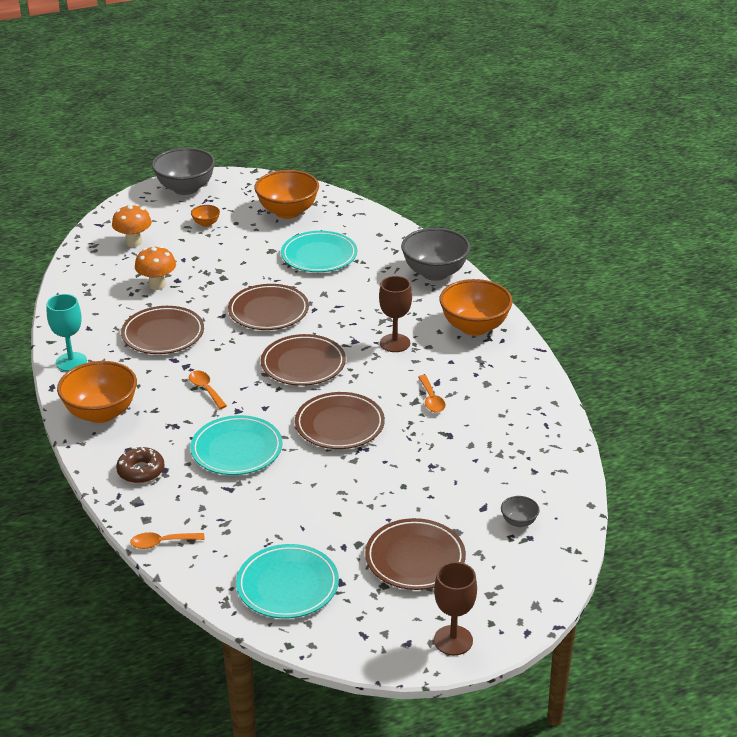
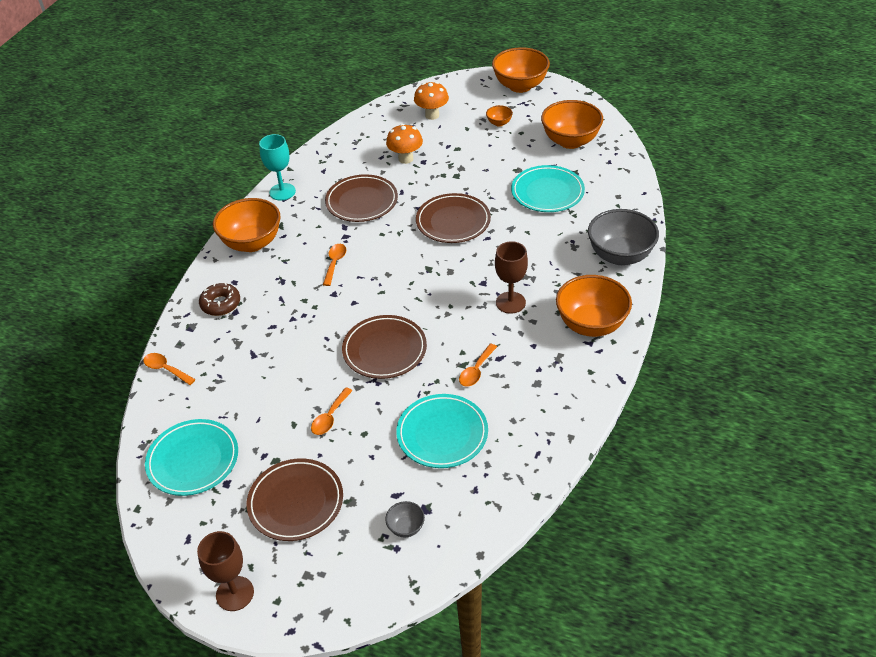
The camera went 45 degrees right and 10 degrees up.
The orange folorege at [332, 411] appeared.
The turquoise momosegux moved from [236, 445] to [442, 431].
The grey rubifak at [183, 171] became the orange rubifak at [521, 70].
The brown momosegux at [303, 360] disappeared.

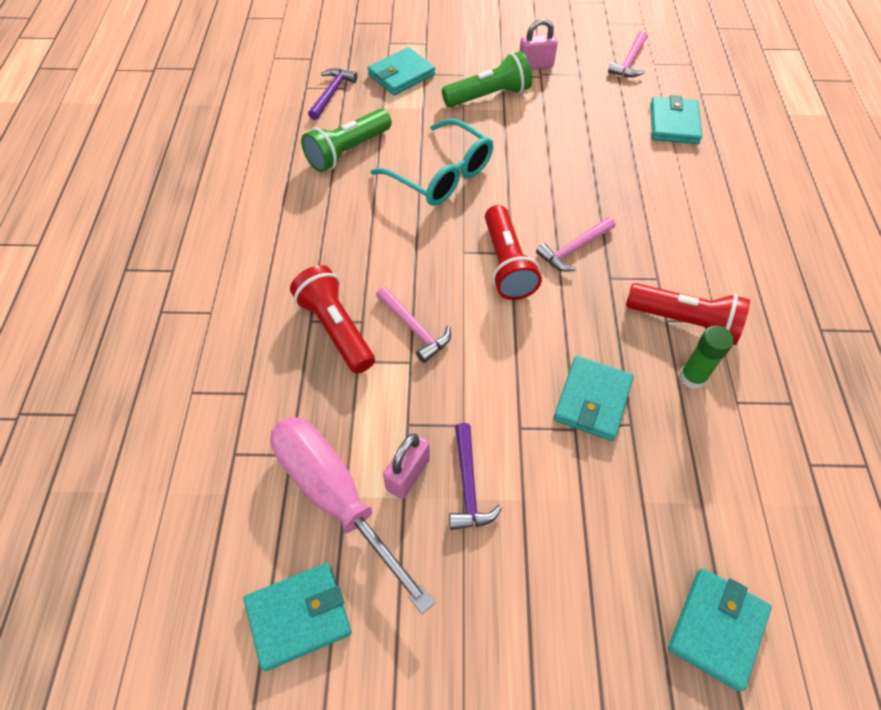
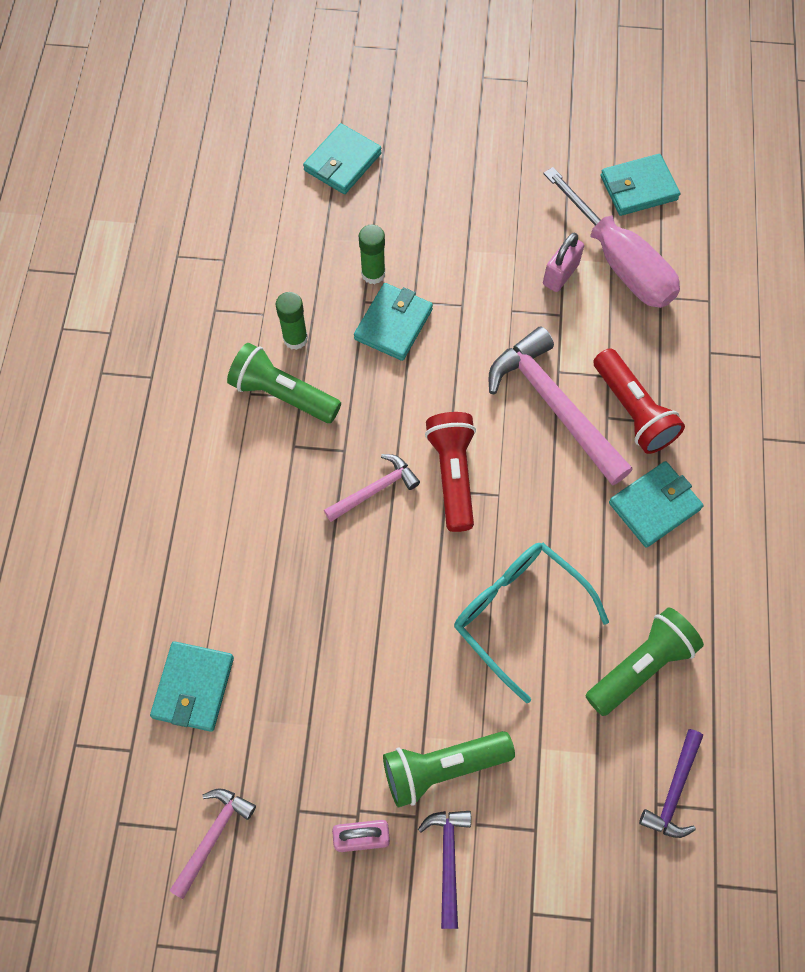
The camera went 175 degrees left and 10 degrees up.
The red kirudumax at [688, 314] became the green kirudumax at [284, 383].
The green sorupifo at [372, 254] appeared.
The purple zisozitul moved from [475, 476] to [444, 870].
The pink zisozitul at [413, 324] changed to 1.88 times the size.
The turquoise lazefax moved from [401, 71] to [656, 504].

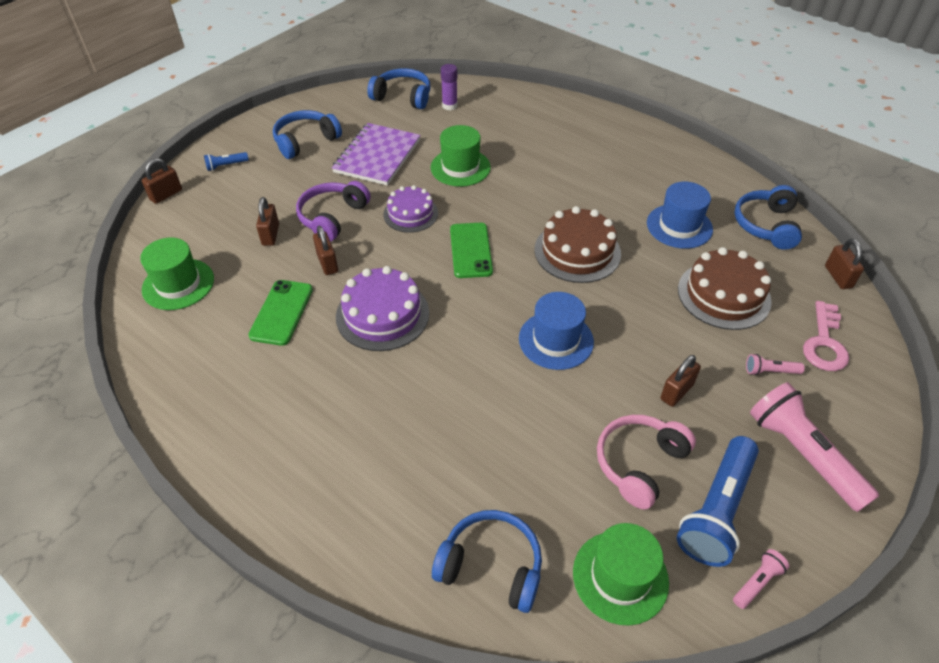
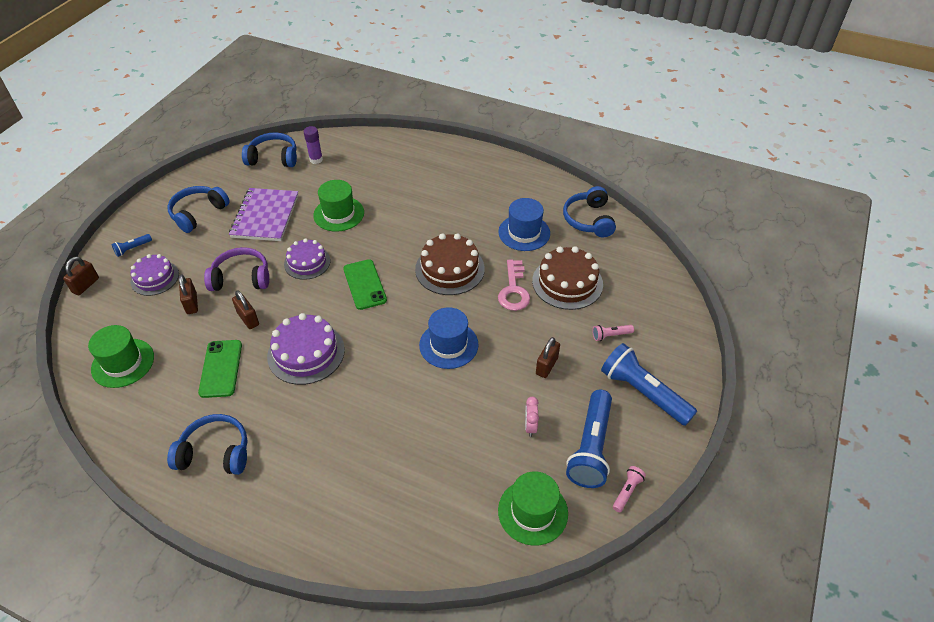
The camera went 15 degrees left and 0 degrees up.
The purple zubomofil at [154, 275] appeared.
The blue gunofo moved from [487, 561] to [207, 444].
The purple gunofo at [333, 211] turned 75 degrees clockwise.
The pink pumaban moved from [826, 336] to [514, 285].
The pink gunofo at [646, 462] was replaced by the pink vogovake at [532, 416].
The pink kirudumax at [814, 447] became the blue kirudumax at [649, 384].
The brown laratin at [844, 264] disappeared.

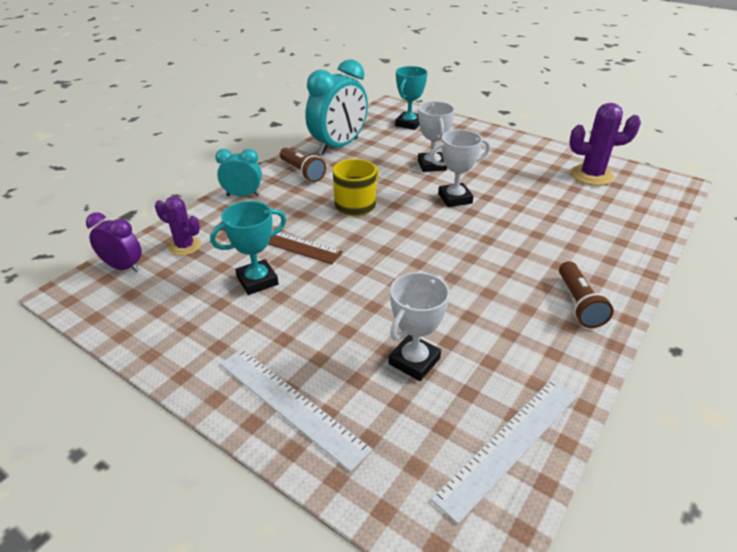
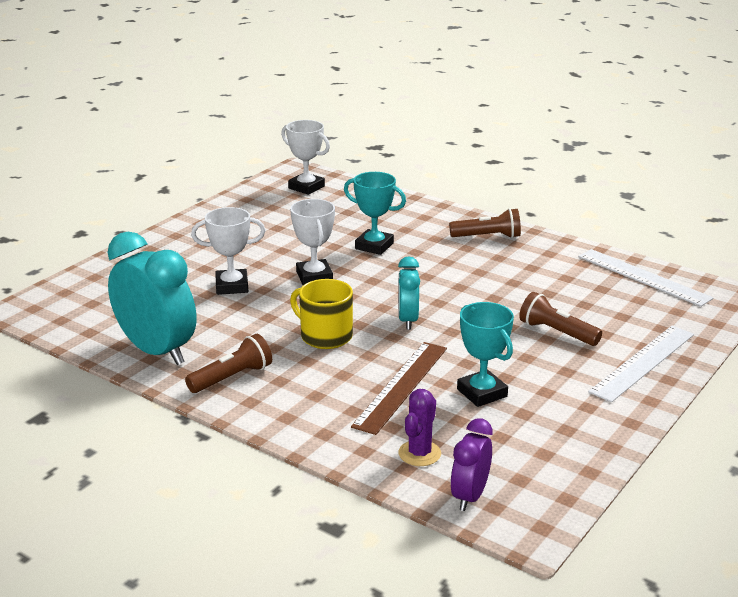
The camera went 90 degrees left and 10 degrees down.
The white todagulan moved from [419, 326] to [305, 157].
The turquoise todagulan moved from [411, 98] to [375, 213].
The turquoise vogovake moved from [238, 172] to [409, 293].
The brown kirudumax at [560, 319] appeared.
The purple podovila at [605, 144] disappeared.

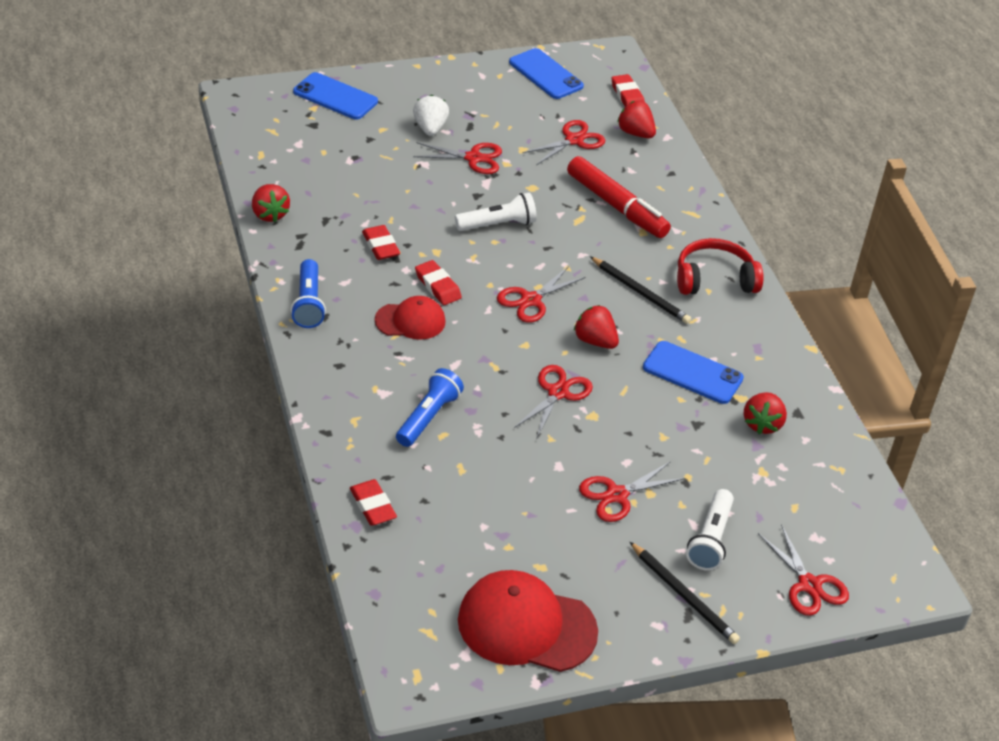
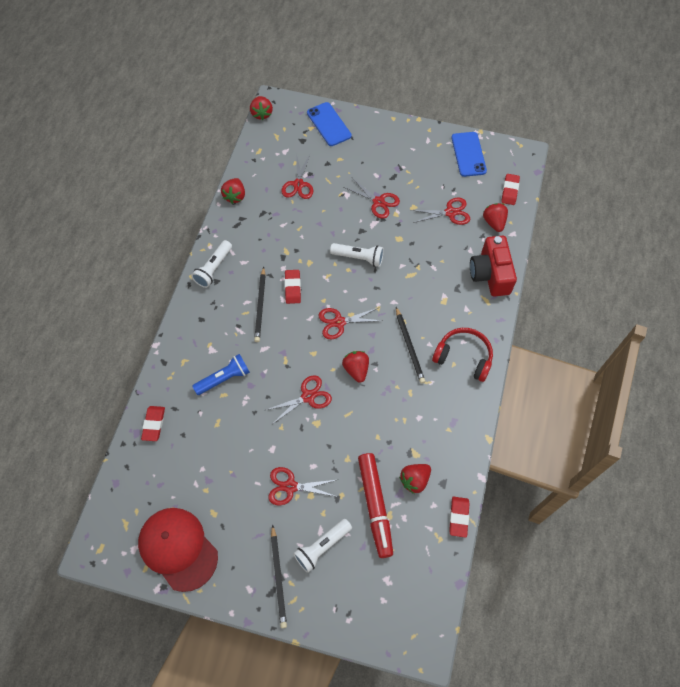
The camera went 35 degrees right and 20 degrees up.
The blue kirudumax at [308, 293] became the white kirudumax at [211, 264].
The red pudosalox at [261, 108] appeared.
The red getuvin at [410, 318] was replaced by the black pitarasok at [260, 304].
The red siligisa moved from [803, 570] to [297, 176].
The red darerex moved from [619, 197] to [375, 505].
The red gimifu moved from [381, 242] to [459, 517].
The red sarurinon at [493, 266] appeared.
The white pudosalox at [431, 115] disappeared.
The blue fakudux at [693, 372] disappeared.

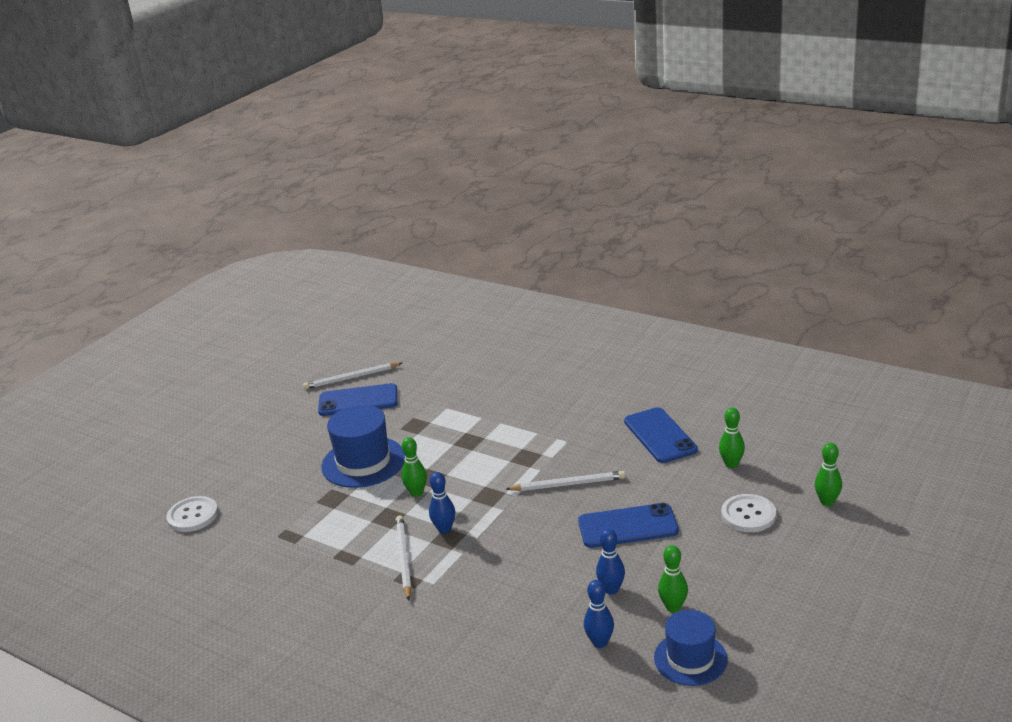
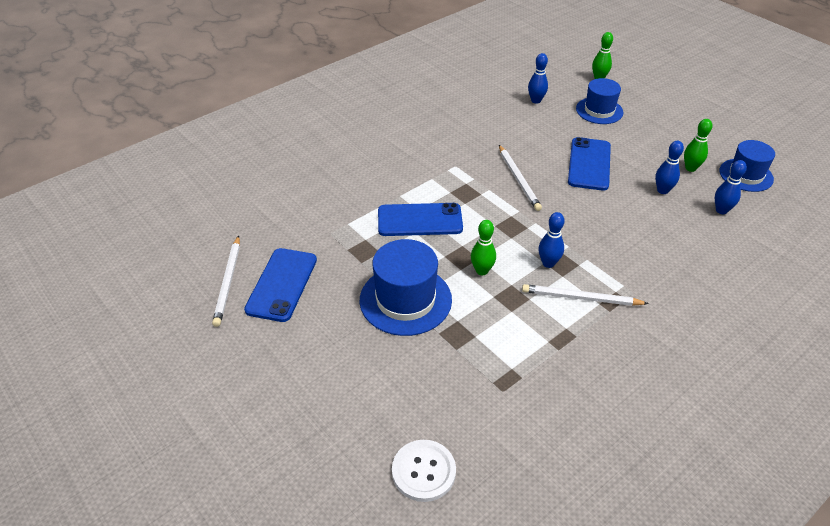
The camera went 75 degrees left and 15 degrees up.
The blue fakudux moved from [661, 435] to [420, 219].
The white pitarasok at [565, 481] turned 150 degrees clockwise.
The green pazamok at [732, 438] became the blue pazamok at [538, 78].
The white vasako at [749, 513] was replaced by the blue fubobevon at [599, 101].

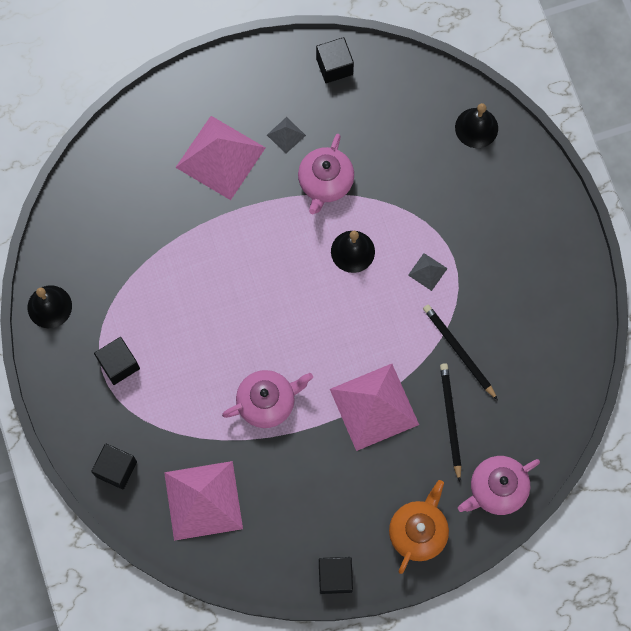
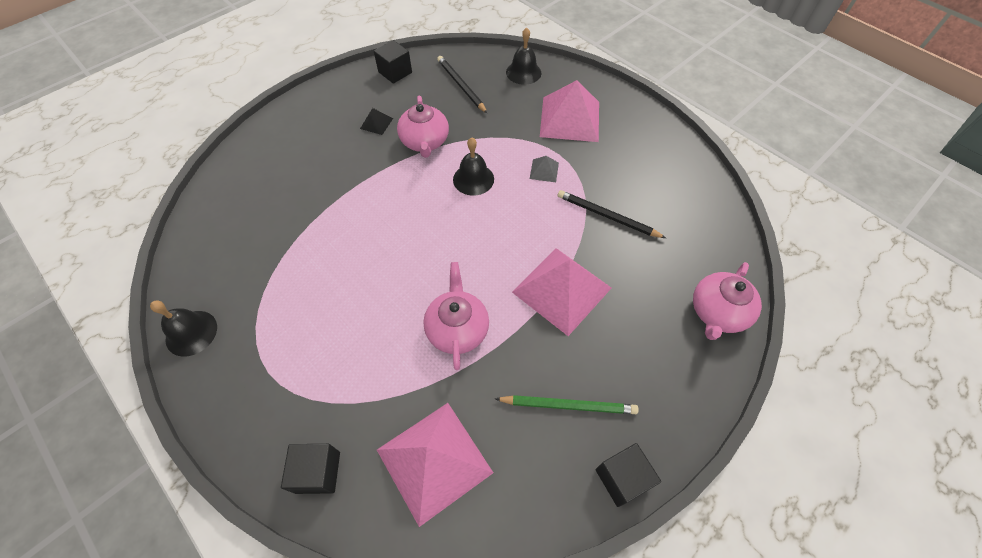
The camera went 25 degrees left and 15 degrees down.
The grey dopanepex at [286, 135] became the black dopanepex at [376, 121].
The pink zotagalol at [267, 399] turned 45 degrees counterclockwise.
The black pitarasok moved from [450, 422] to [462, 85].
The green pitarasok at [567, 404] appeared.
The pink dopanepex moved from [220, 158] to [569, 111].
The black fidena at [117, 361] disappeared.
The orange zotagalol at [419, 527] disappeared.

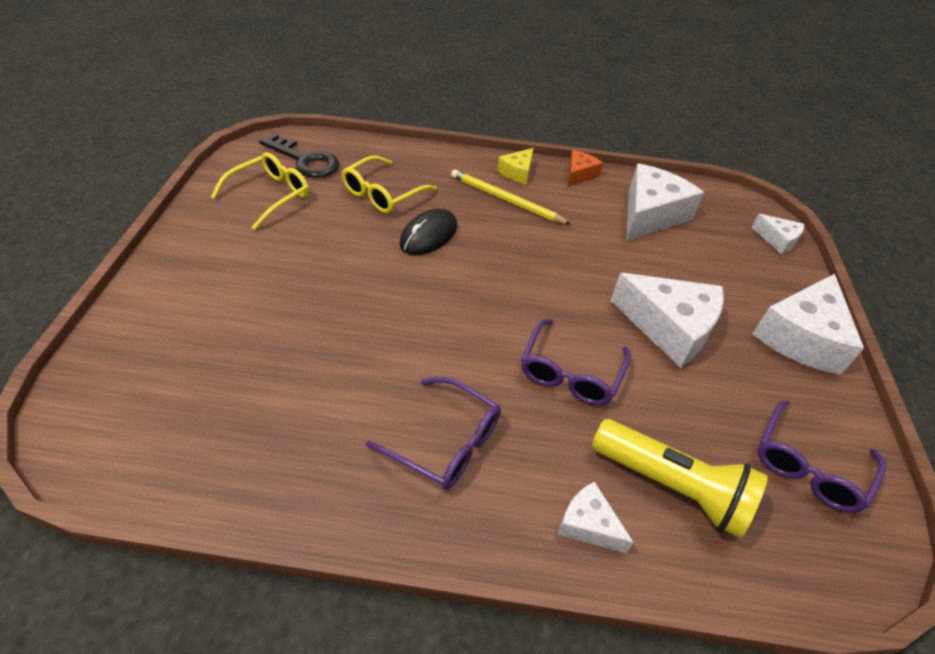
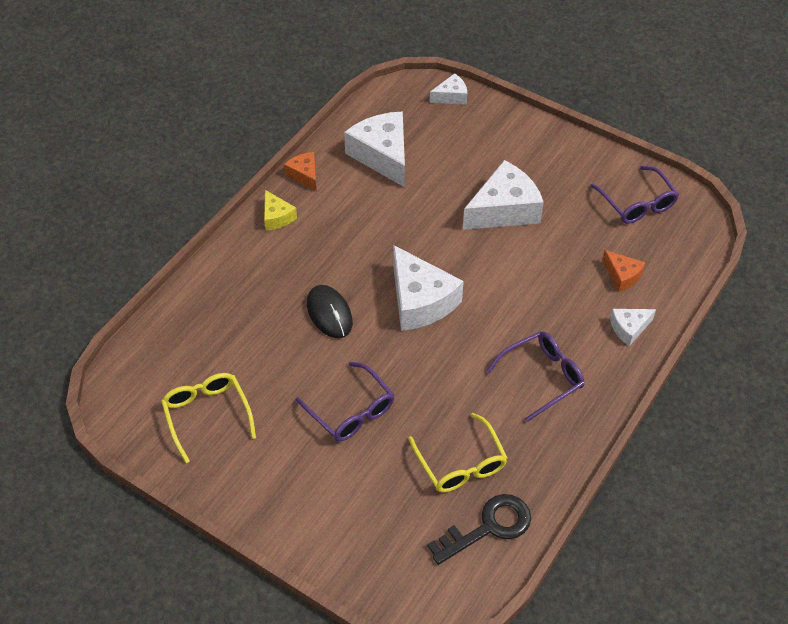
The camera went 60 degrees left and 5 degrees up.
The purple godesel moved from [576, 362] to [344, 402].
The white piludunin moved from [808, 324] to [428, 288].
The yellow godesel moved from [389, 184] to [457, 453].
The black pumaban moved from [299, 155] to [479, 529].
The yellow kirudumax at [680, 479] was replaced by the orange piludunin at [623, 271].
The yellow pitarasok at [511, 196] disappeared.

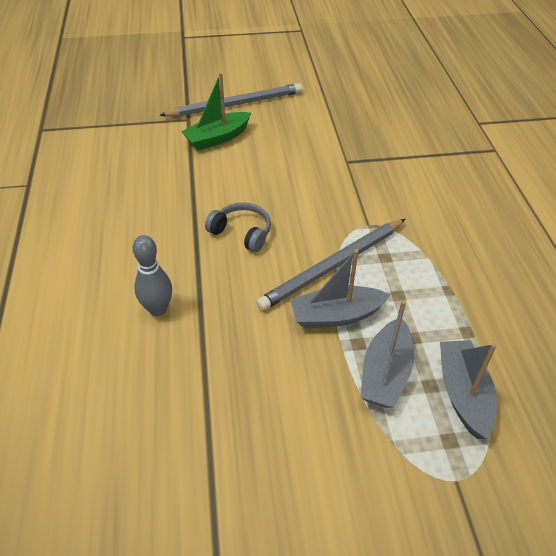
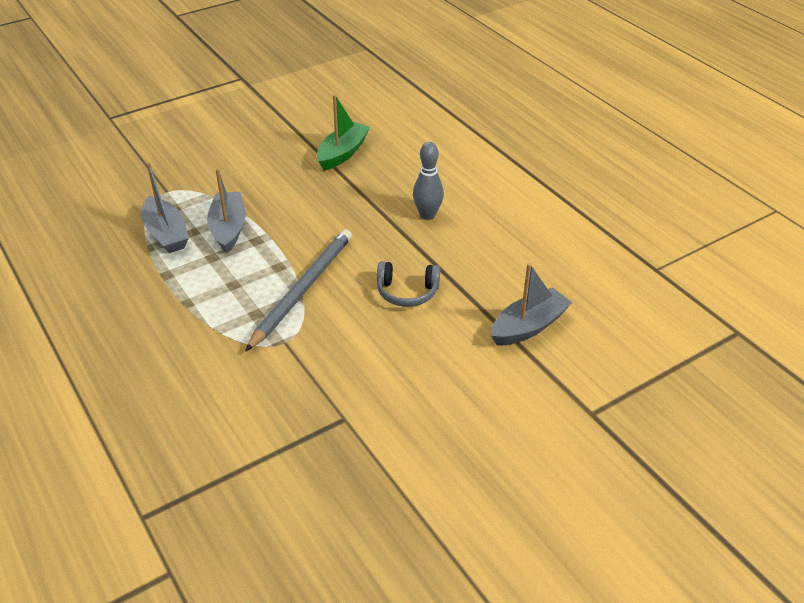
The camera went 155 degrees right and 5 degrees down.
The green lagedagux moved from [216, 112] to [343, 132].
The grey lagedagux moved from [340, 288] to [531, 304].
The grey pitarasok at [230, 100] disappeared.

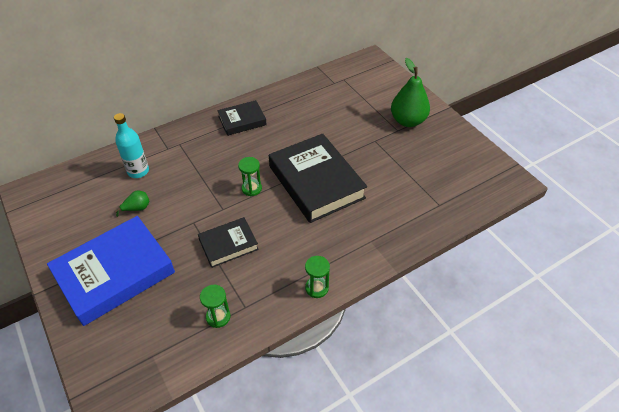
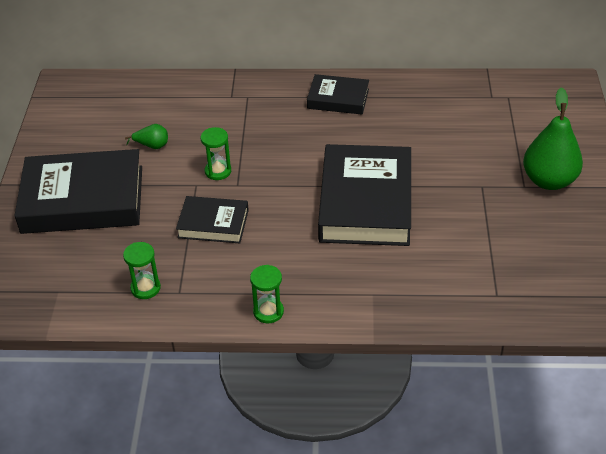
The camera went 35 degrees right and 5 degrees down.
The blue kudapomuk at [111, 271] became the black kudapomuk at [78, 191].
The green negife moved from [250, 176] to [216, 153].
The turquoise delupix at [131, 145] disappeared.

